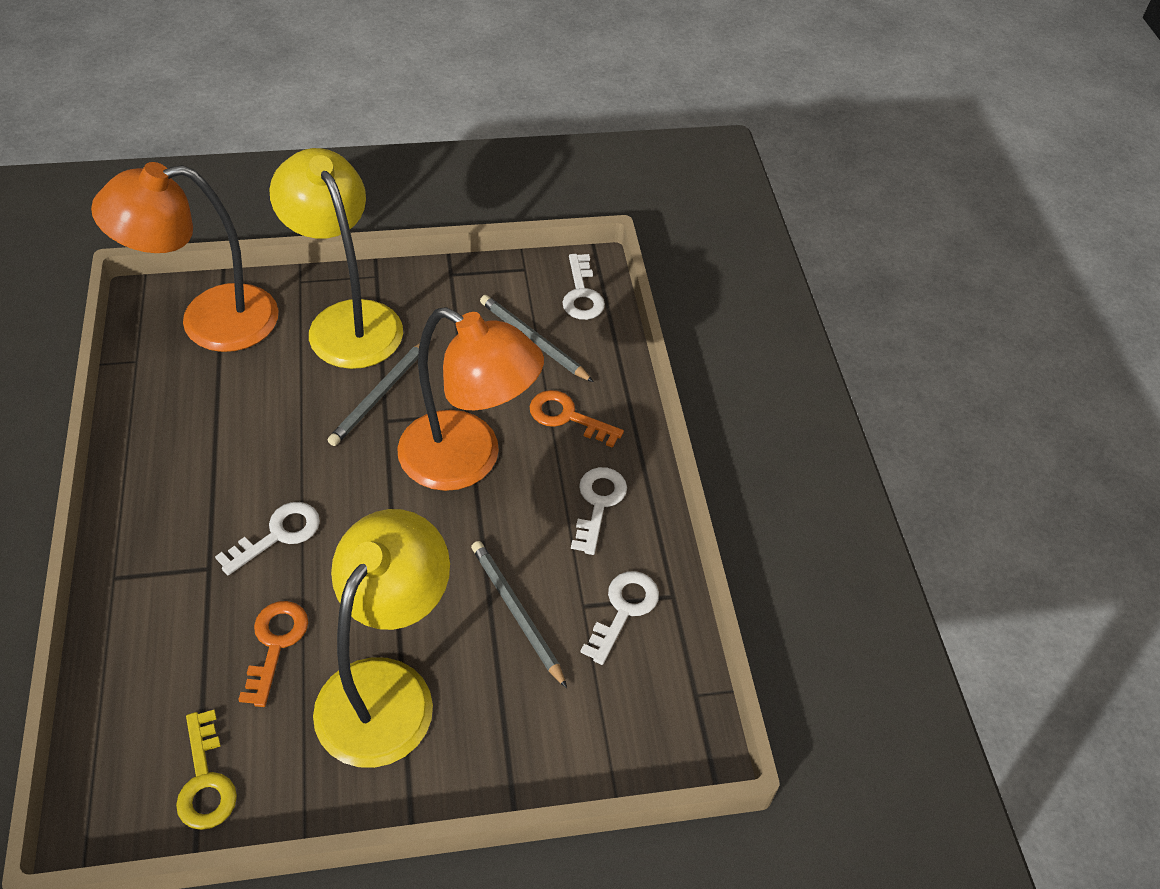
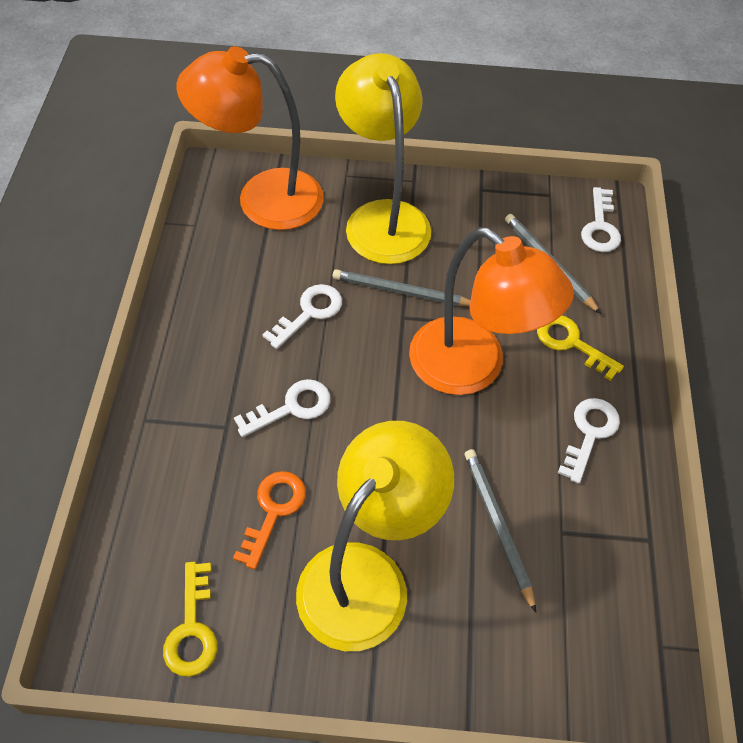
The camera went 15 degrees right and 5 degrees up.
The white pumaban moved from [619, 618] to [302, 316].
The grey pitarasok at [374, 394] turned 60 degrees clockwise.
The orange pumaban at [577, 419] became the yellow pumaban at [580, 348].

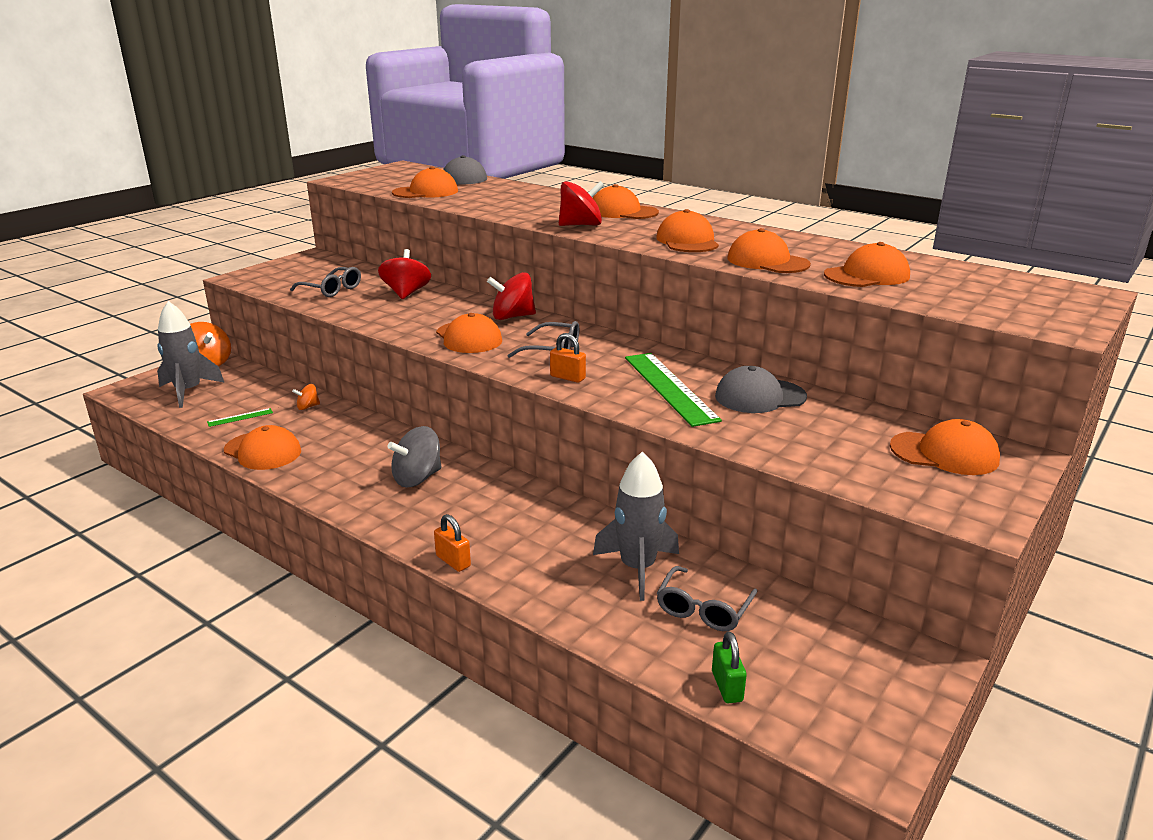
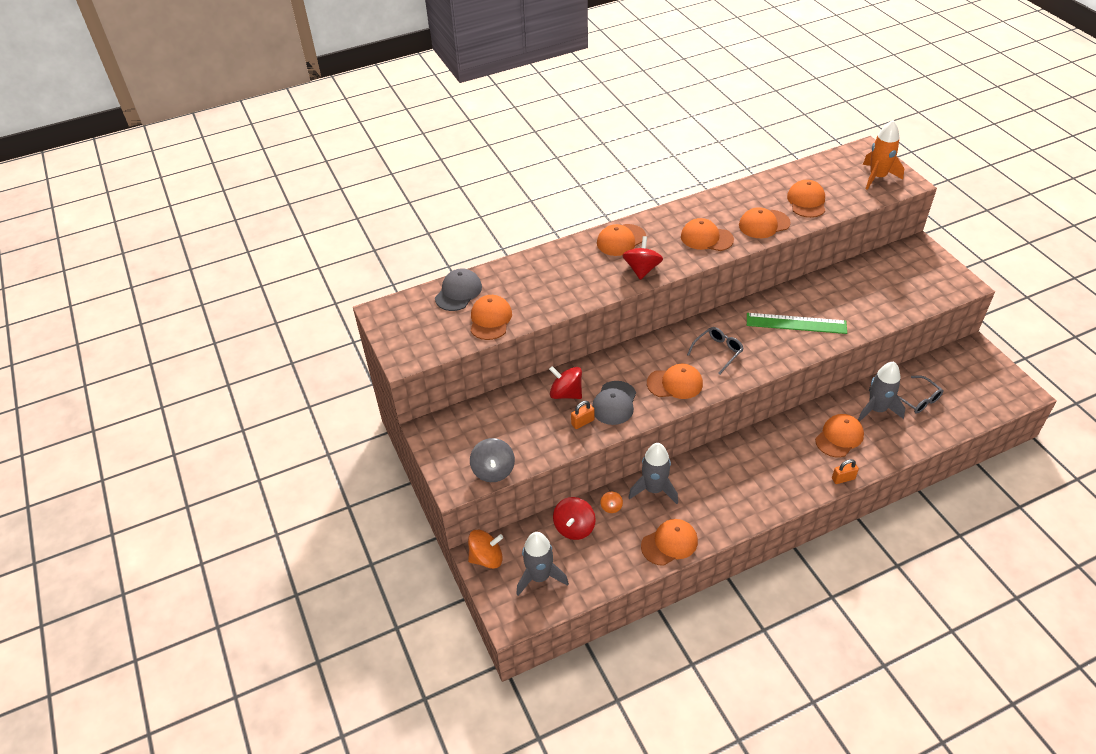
The camera went 60 degrees left and 20 degrees up.
The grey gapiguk moved from [414, 456] to [492, 460].
The red gapiguk moved from [511, 296] to [574, 518].
The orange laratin moved from [568, 358] to [582, 415].
The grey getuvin moved from [761, 389] to [614, 403].
The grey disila at [653, 473] appeared.
The orange getuvin moved from [945, 447] to [839, 435].
The orange disila at [883, 155] appeared.
The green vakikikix at [240, 417] disappeared.
The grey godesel at [325, 282] disappeared.
The green laratin at [729, 667] disappeared.

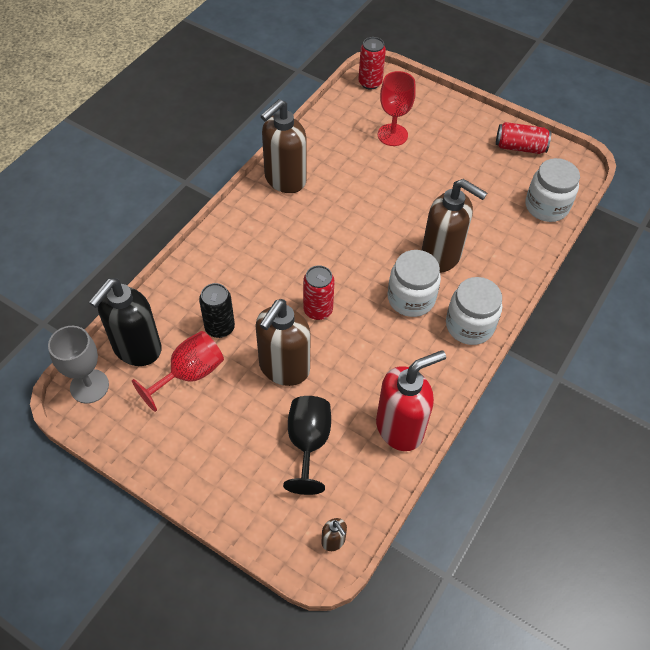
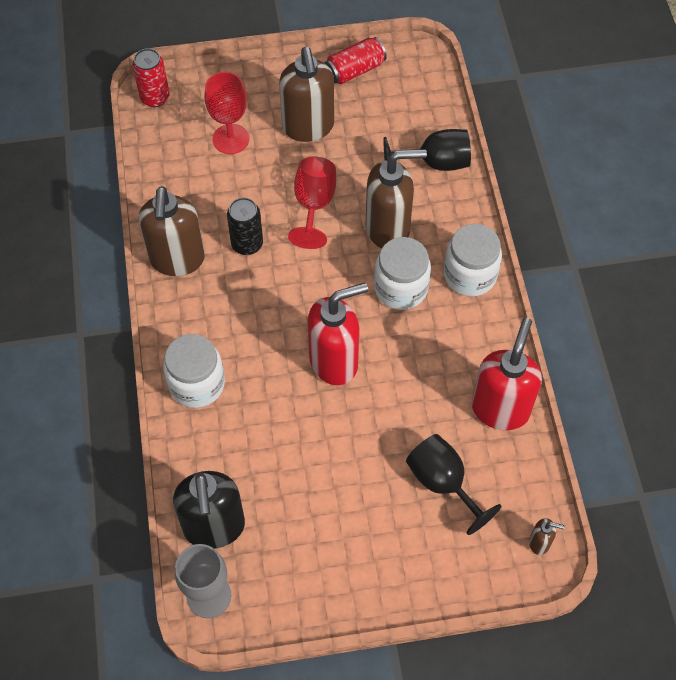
The camera went 40 degrees left and 5 degrees up.
The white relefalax moved from [553, 190] to [194, 371].
The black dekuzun moved from [217, 310] to [245, 226].
The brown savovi moved from [283, 342] to [306, 94].
The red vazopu moved from [178, 371] to [312, 203].
The red dekuzun at [319, 292] was replaced by the red savovi at [338, 334].
The black vazopu at [427, 150] appeared.

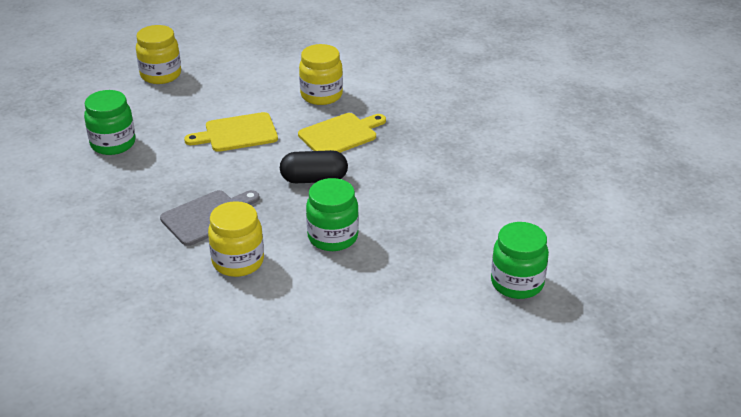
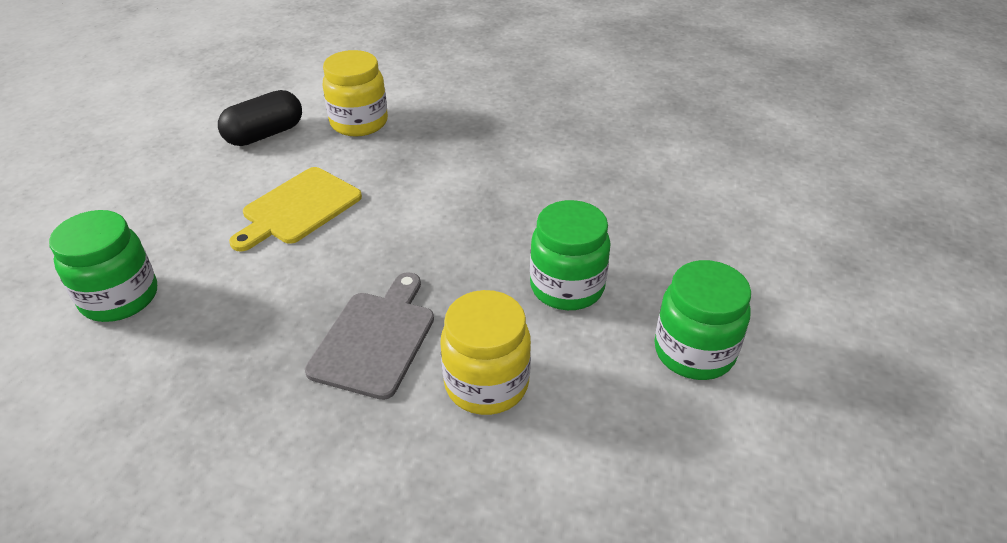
The camera went 35 degrees left and 5 degrees up.
The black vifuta moved from [314, 166] to [260, 118].
The green relefalax moved from [520, 260] to [702, 320].
The yellow relefalax at [158, 54] disappeared.
The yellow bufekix at [342, 133] disappeared.

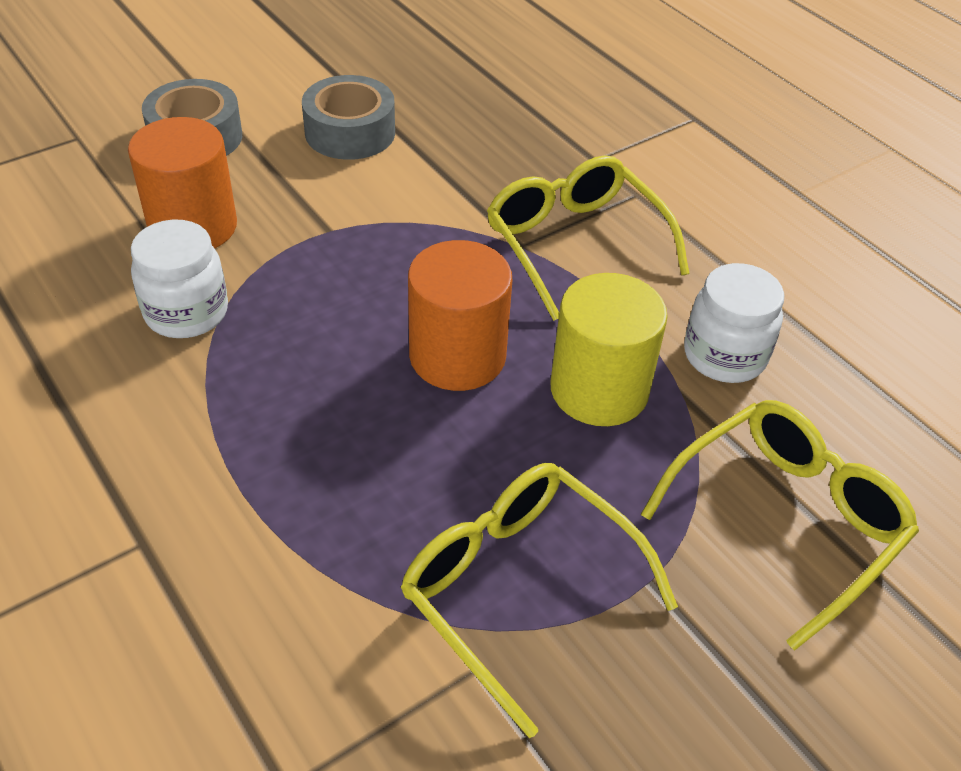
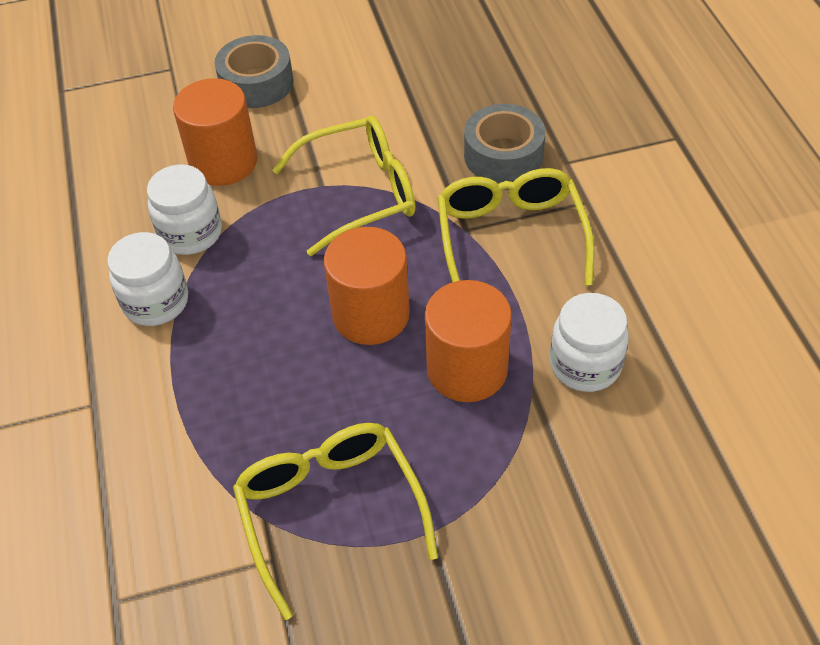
The camera went 25 degrees right and 5 degrees up.
The white relefalax at [147, 279] appeared.
The yellow godesel moved from [780, 525] to [343, 186].
The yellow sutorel at [609, 349] became the orange sutorel at [468, 341].
The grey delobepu moved from [348, 117] to [505, 144].

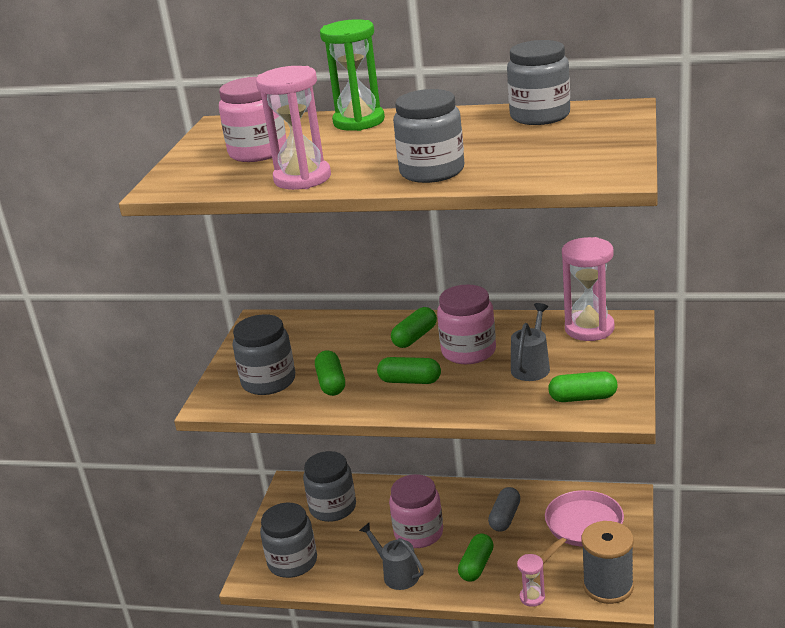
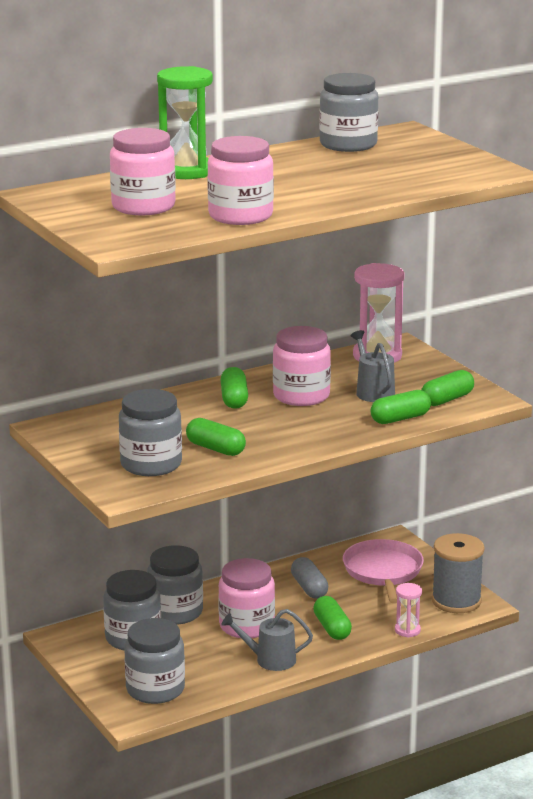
The camera went 45 degrees left and 5 degrees down.
The grey relefalax moved from [428, 136] to [175, 585].
The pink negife at [293, 128] was replaced by the pink relefalax at [240, 180].
The green vifuta moved from [409, 370] to [400, 407].

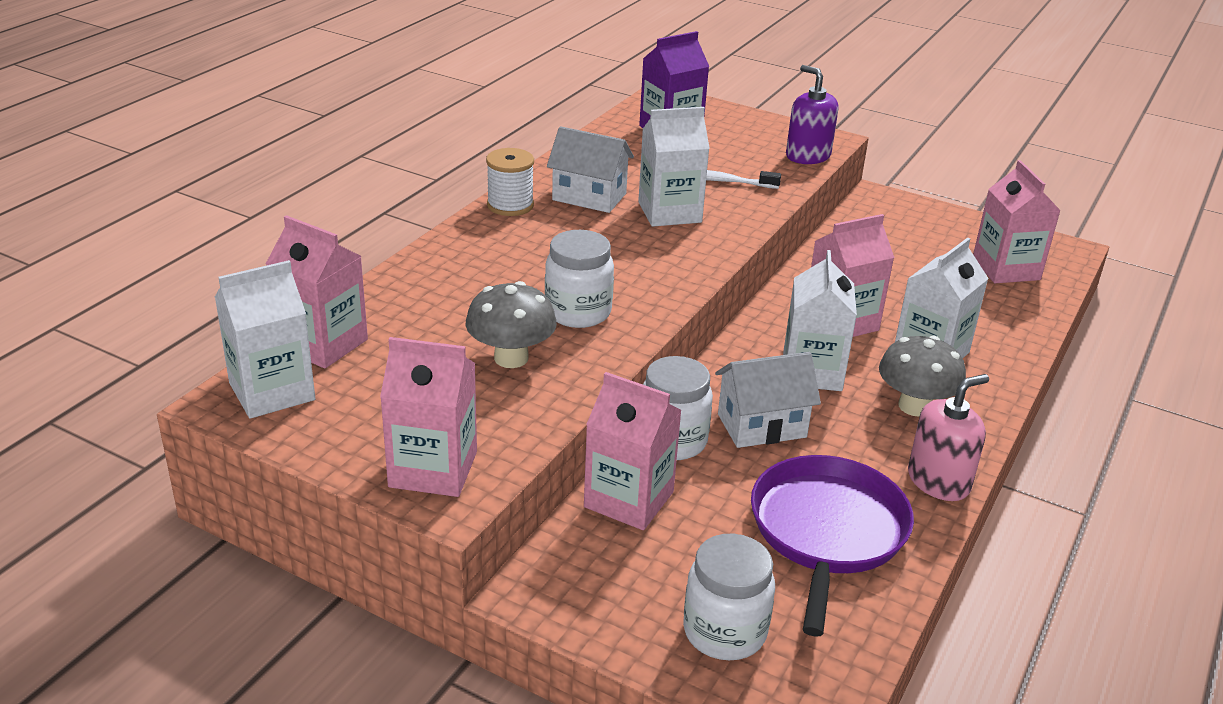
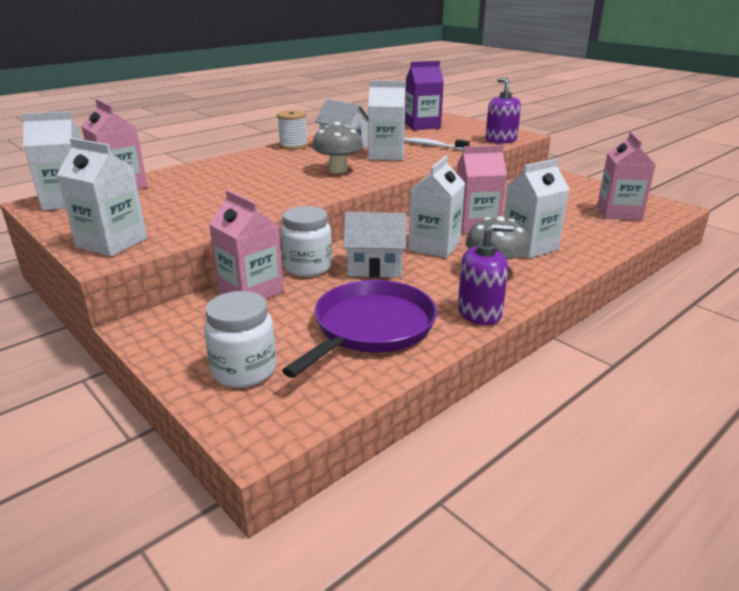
The camera went 20 degrees right and 5 degrees down.
The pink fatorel at [428, 417] became the white fatorel at [102, 197].
The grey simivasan moved from [511, 324] to [337, 147].
The pink savovi at [948, 437] became the purple savovi at [486, 274].
The white relefalax at [579, 279] disappeared.

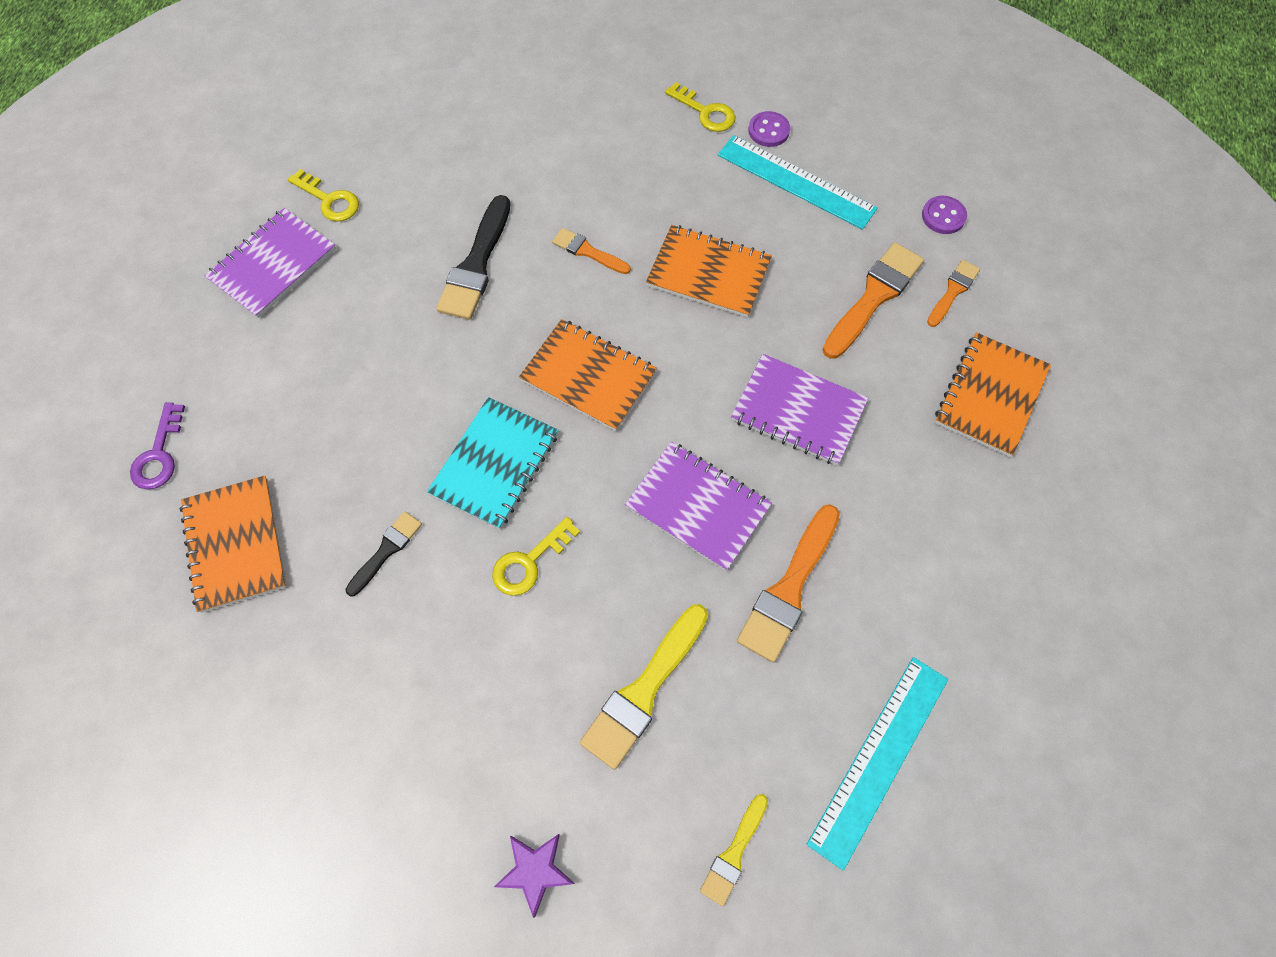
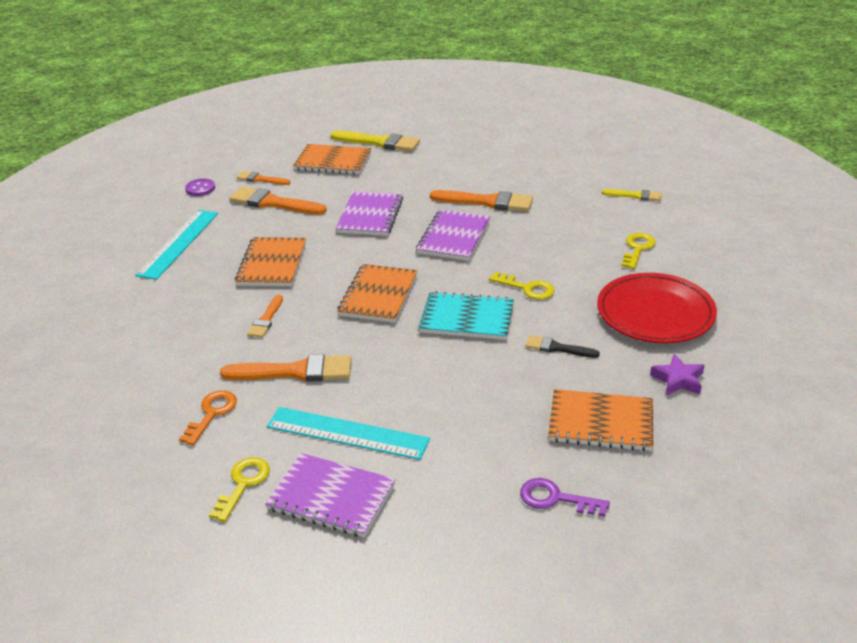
The camera went 105 degrees left and 30 degrees down.
The orange pumaban at [208, 417] appeared.
The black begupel at [473, 257] became the orange begupel at [285, 368].
The turquoise vakikikix moved from [877, 764] to [348, 433].
The yellow begupel moved from [644, 687] to [375, 141].
The purple pumaban at [157, 446] turned 150 degrees counterclockwise.
The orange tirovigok at [233, 544] turned 45 degrees clockwise.
The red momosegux at [657, 308] appeared.
The yellow pumaban moved from [700, 107] to [638, 251].
The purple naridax moved from [534, 876] to [677, 374].
The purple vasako at [769, 129] disappeared.

